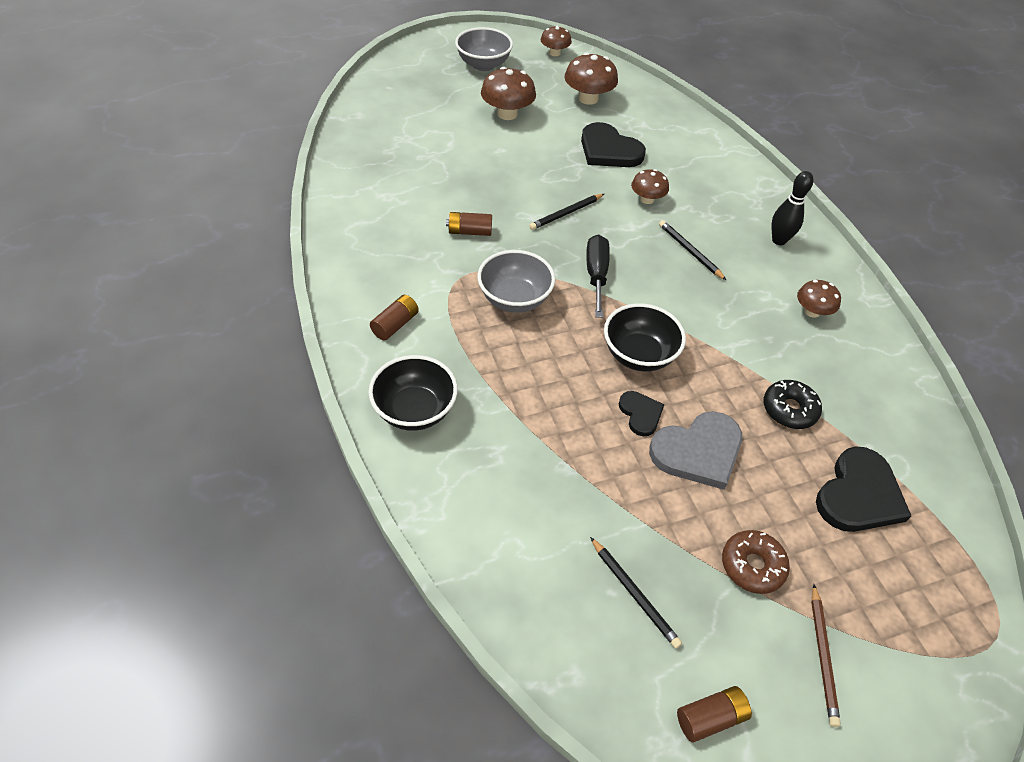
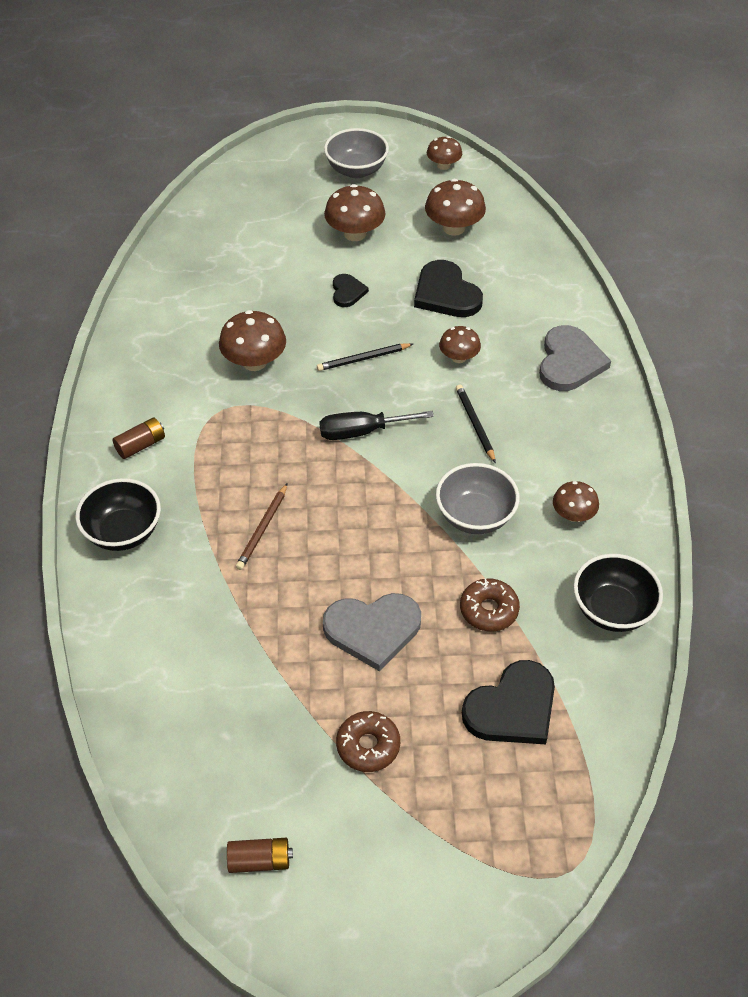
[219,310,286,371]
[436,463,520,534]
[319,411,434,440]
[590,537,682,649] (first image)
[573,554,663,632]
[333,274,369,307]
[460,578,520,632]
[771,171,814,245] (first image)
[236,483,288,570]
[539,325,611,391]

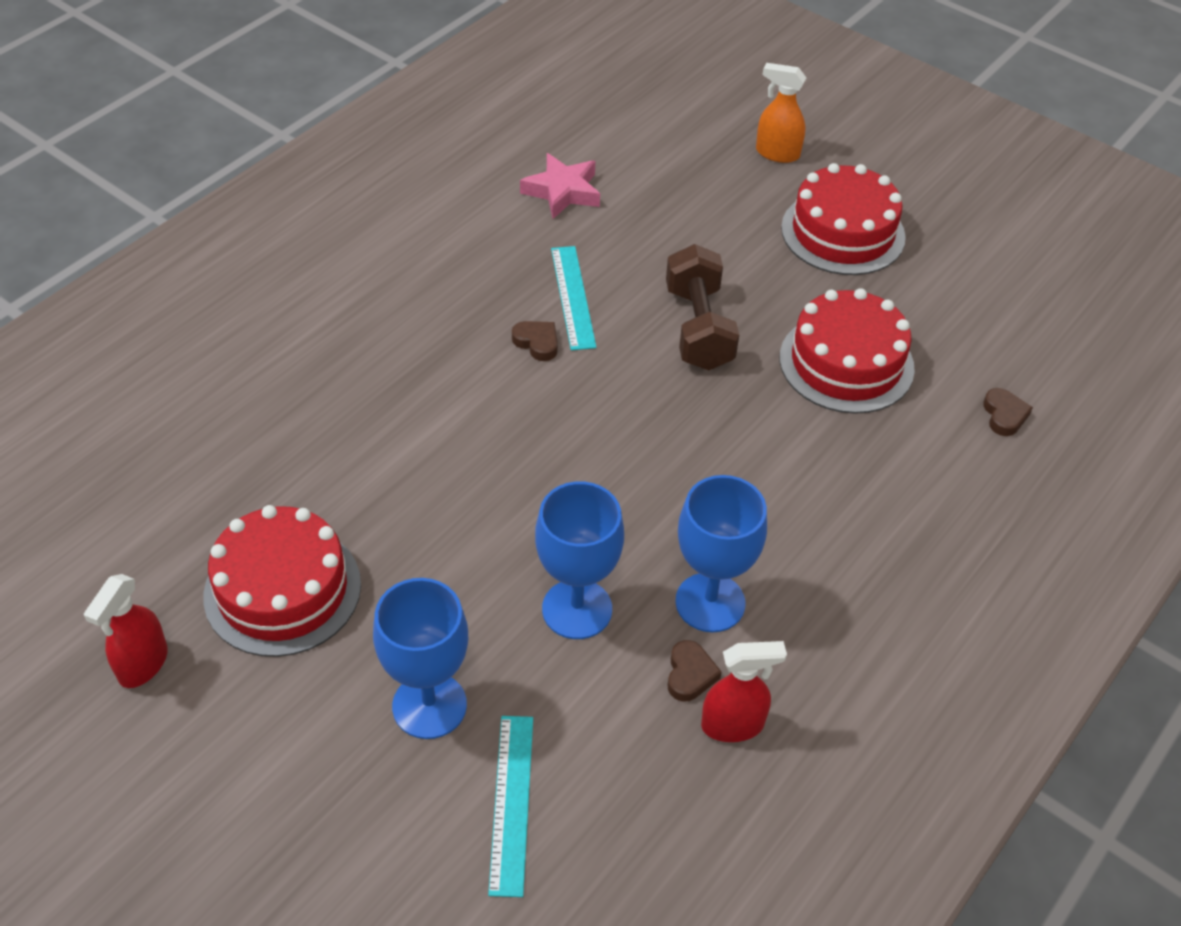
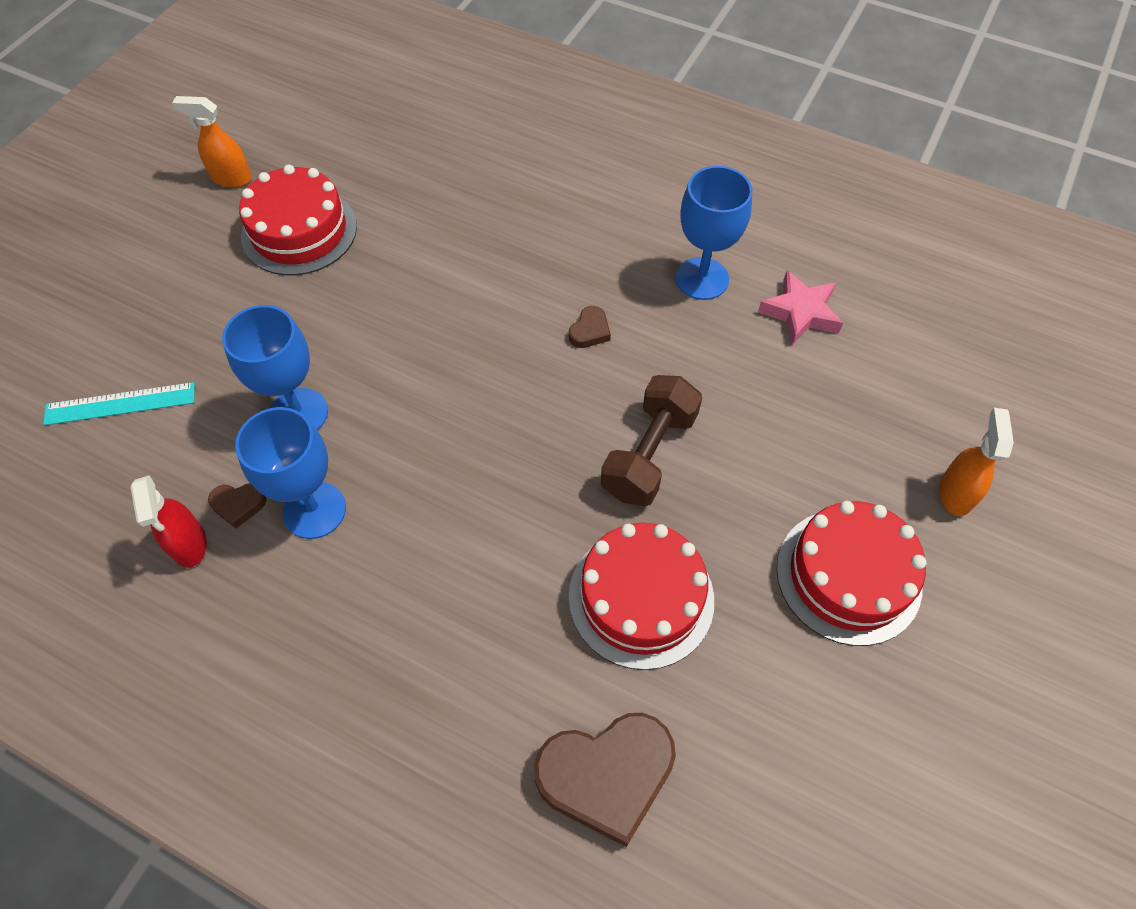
[172,96,252,187]
[675,166,752,300]
[551,246,597,350] (first image)
[601,375,702,506]
[534,713,676,847]

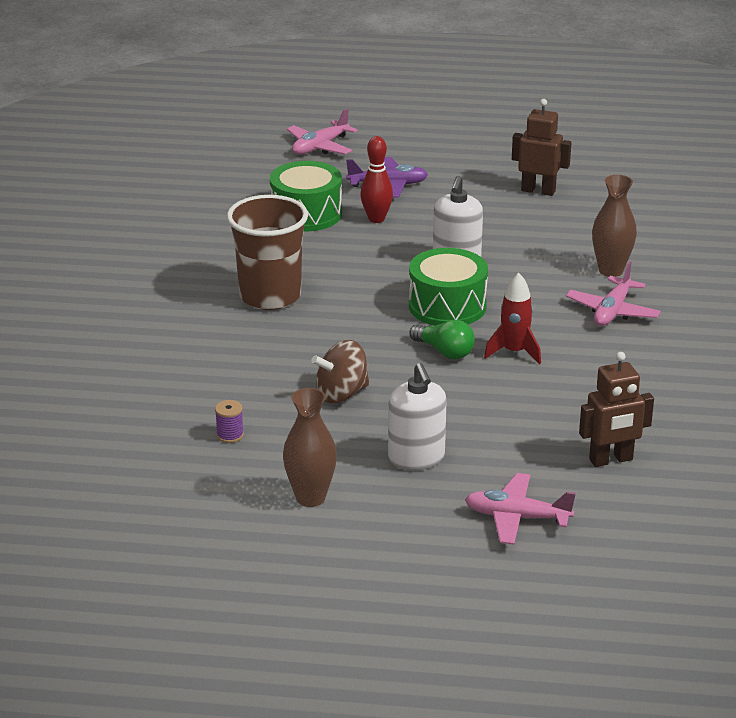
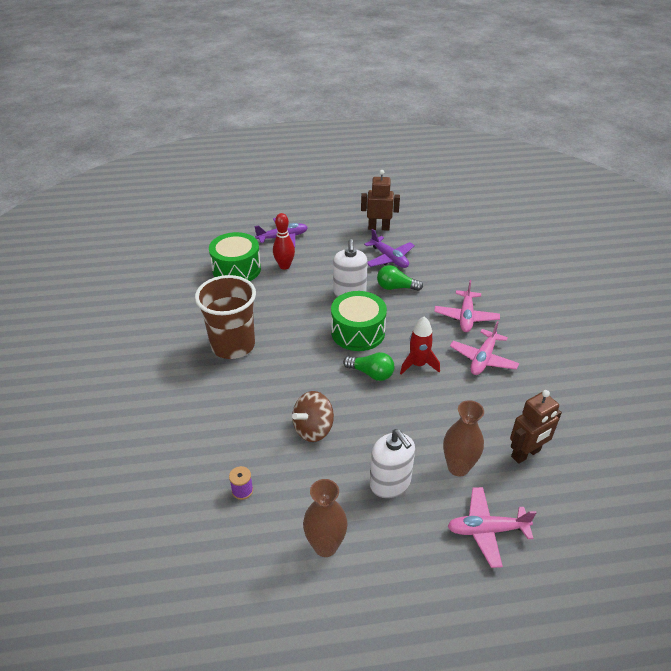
[450,321,519,375]
[443,400,484,477]
[364,229,415,268]
[377,265,423,291]

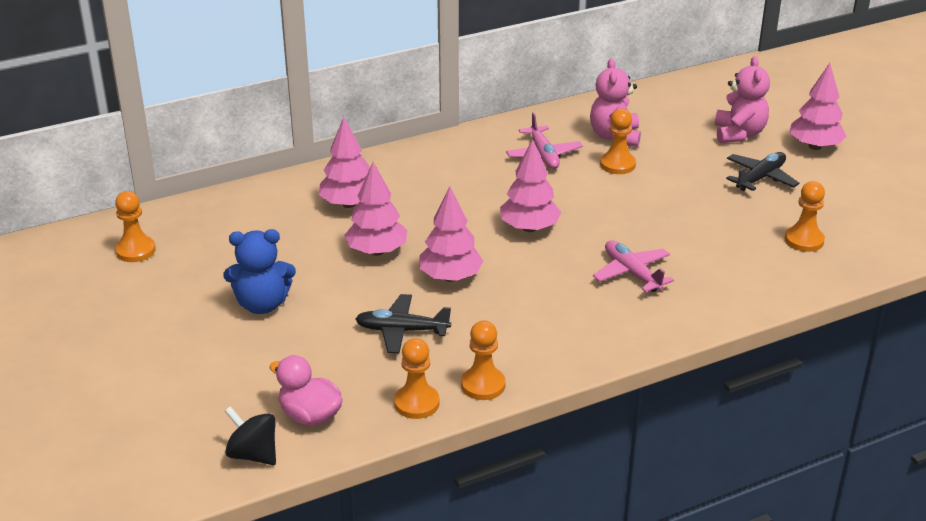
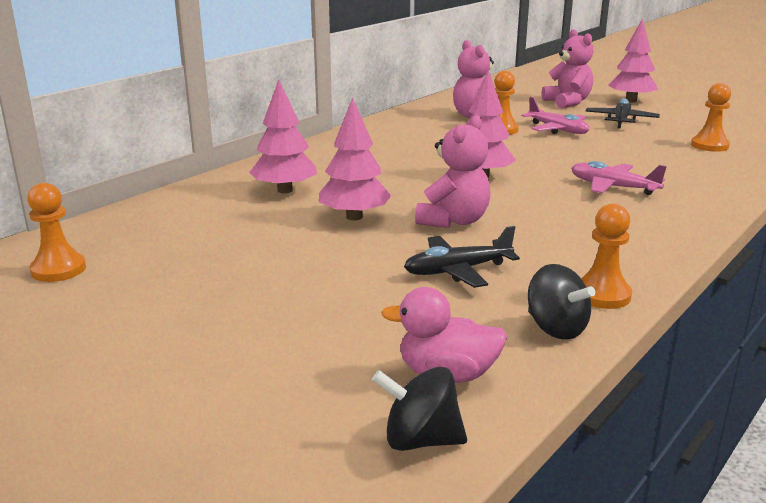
[223,229,296,314] (first image)
[528,264,595,340]
[415,115,491,228]
[521,97,589,134]

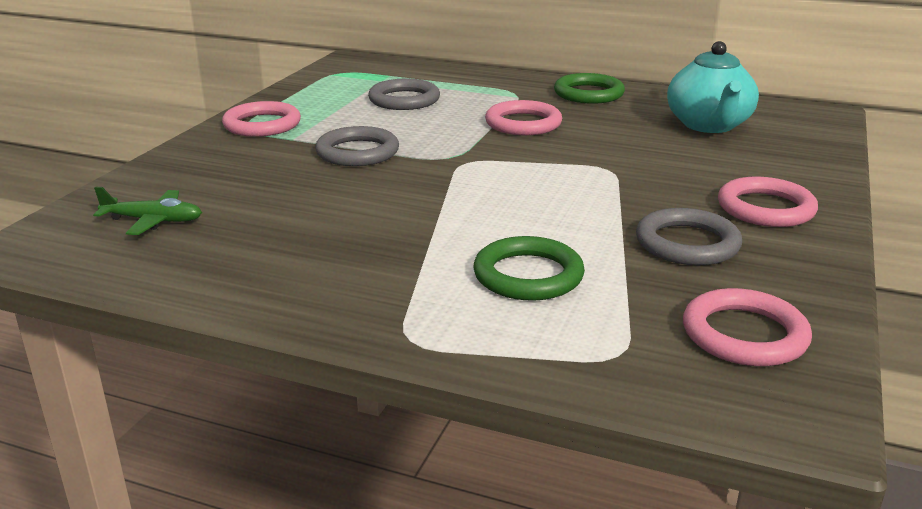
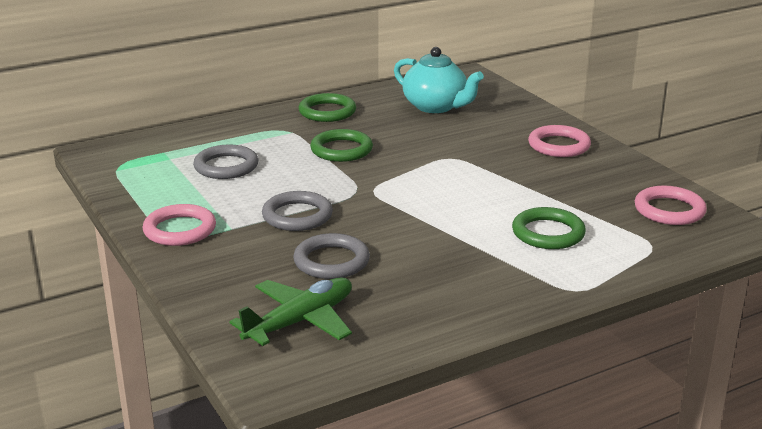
[230,277,352,346]
[310,129,373,162]
[293,233,370,279]

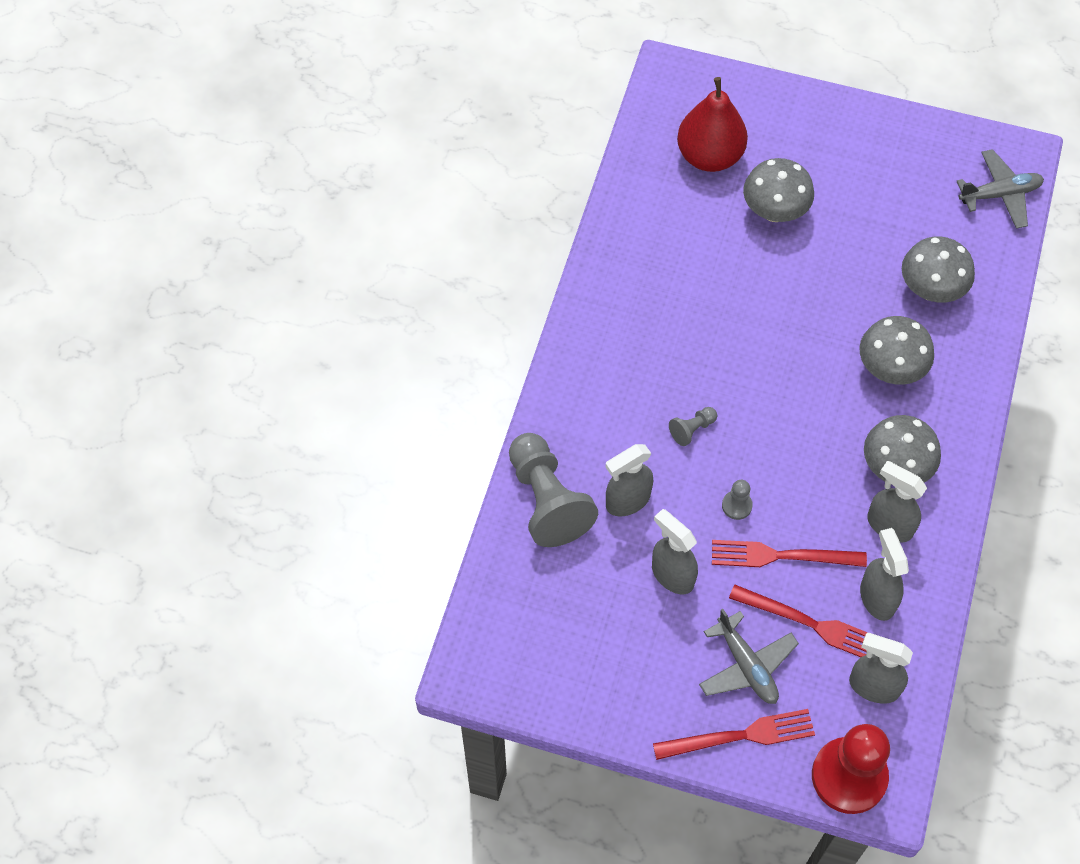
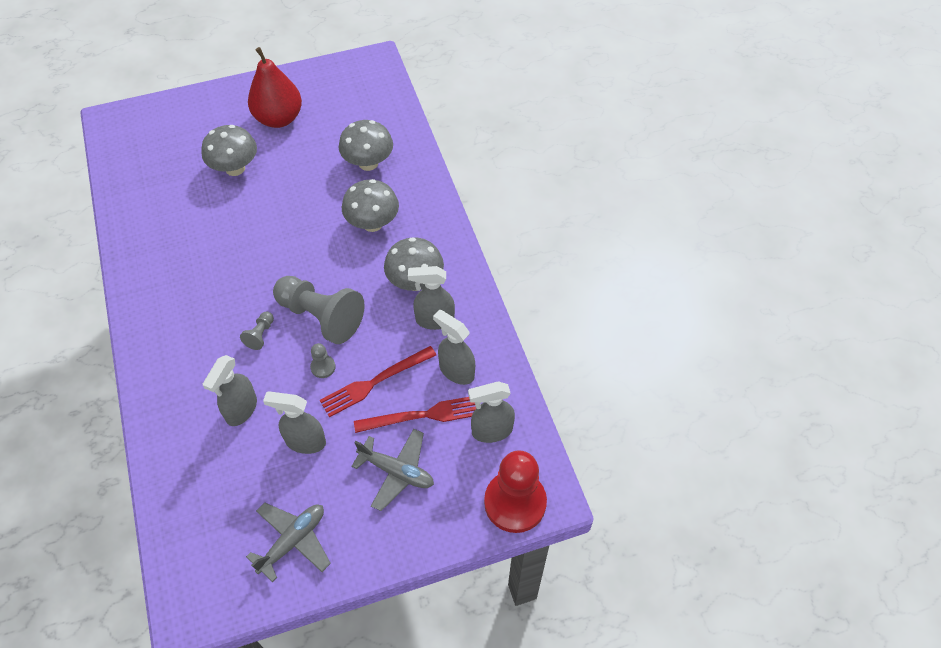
[273,276,365,344]
[653,709,815,760] (first image)
[248,47,302,128]
[246,502,331,582]

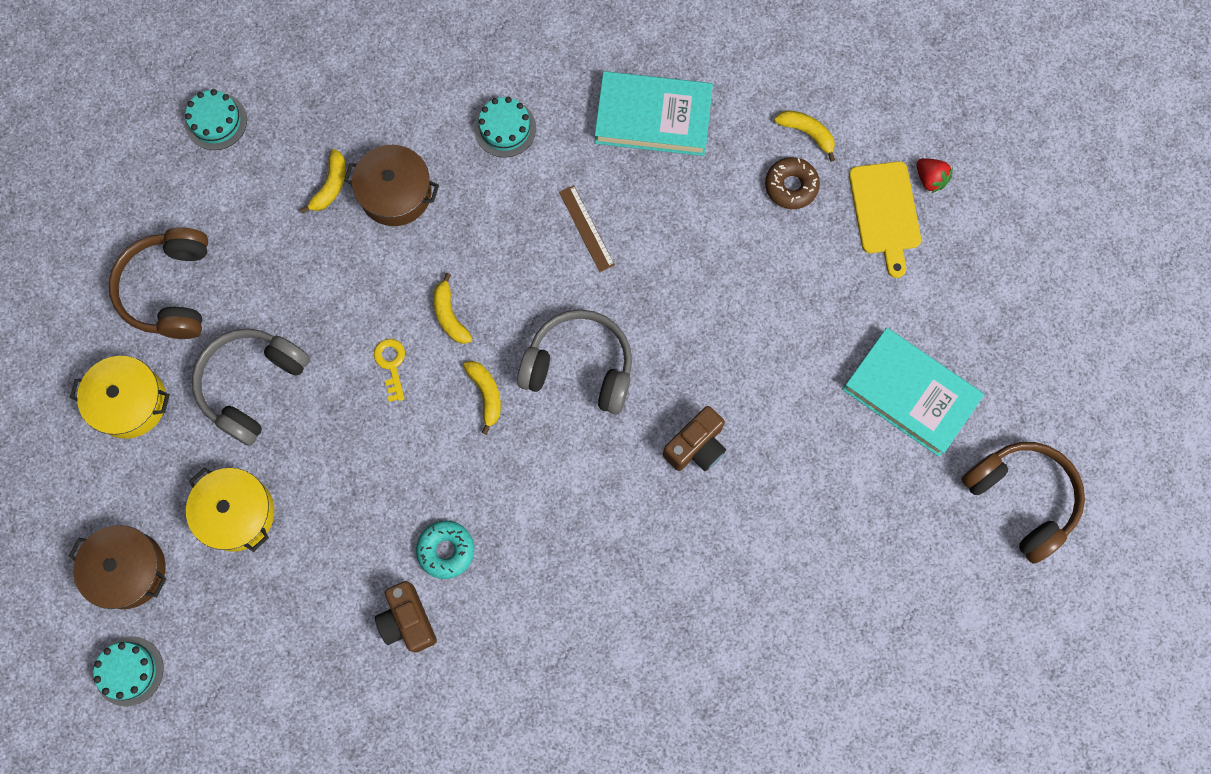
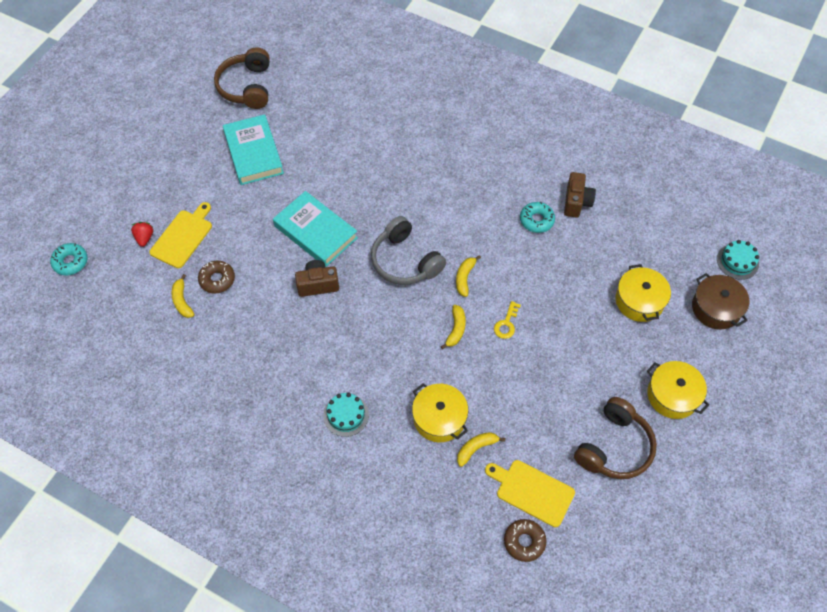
[504,519,547,562]
[192,328,310,446] (first image)
[412,383,468,442]
[559,185,615,272] (first image)
[273,191,358,267]
[295,260,339,297]
[50,243,88,275]
[485,460,575,527]

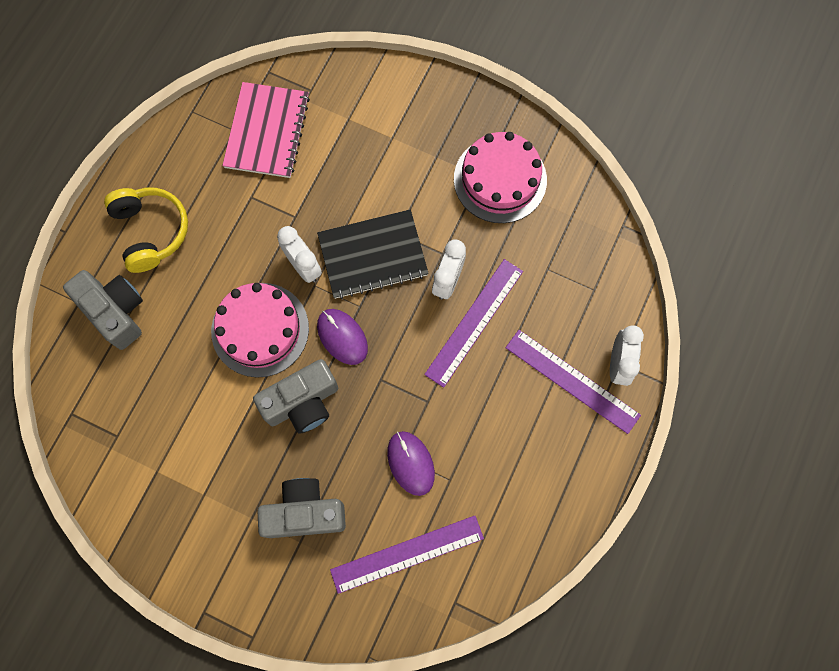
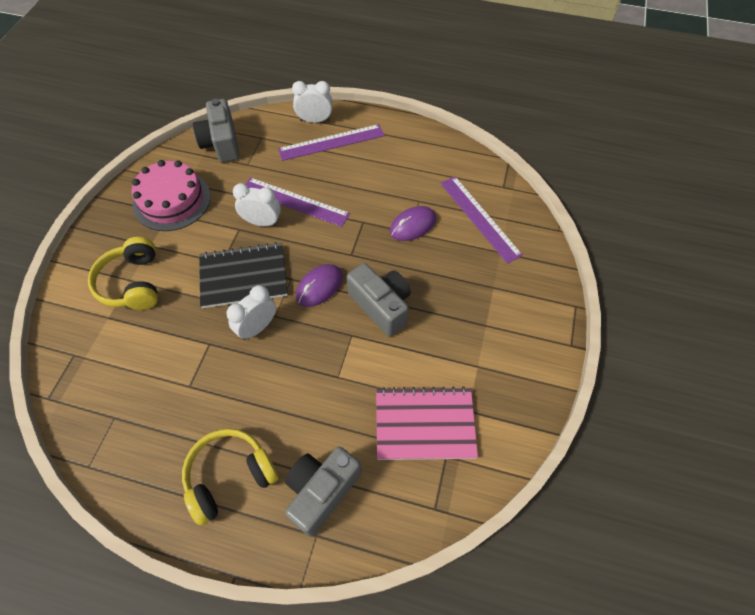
[211,283,309,378] (first image)
[376,386,478,460]
[193,99,240,162]
[199,242,288,308]
[278,124,385,161]
[88,237,158,310]

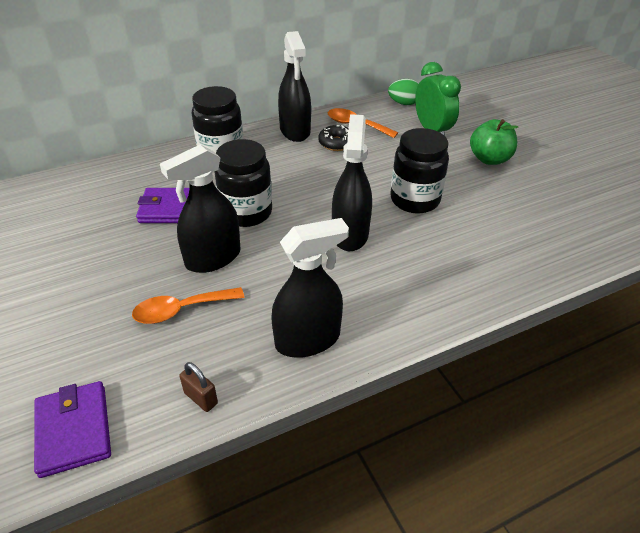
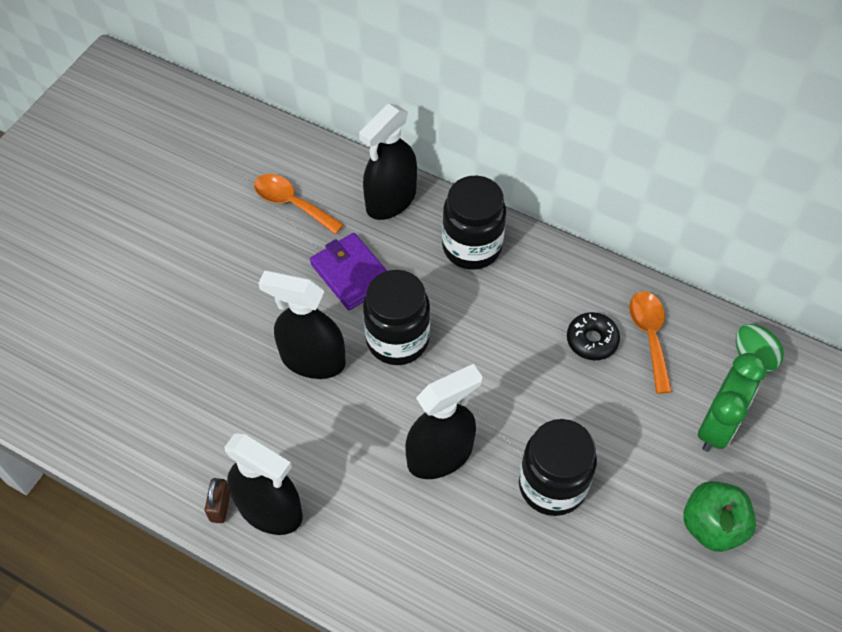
[34,381,111,478] (first image)
[254,174,344,234]
[204,478,230,523]
[359,104,417,220]

